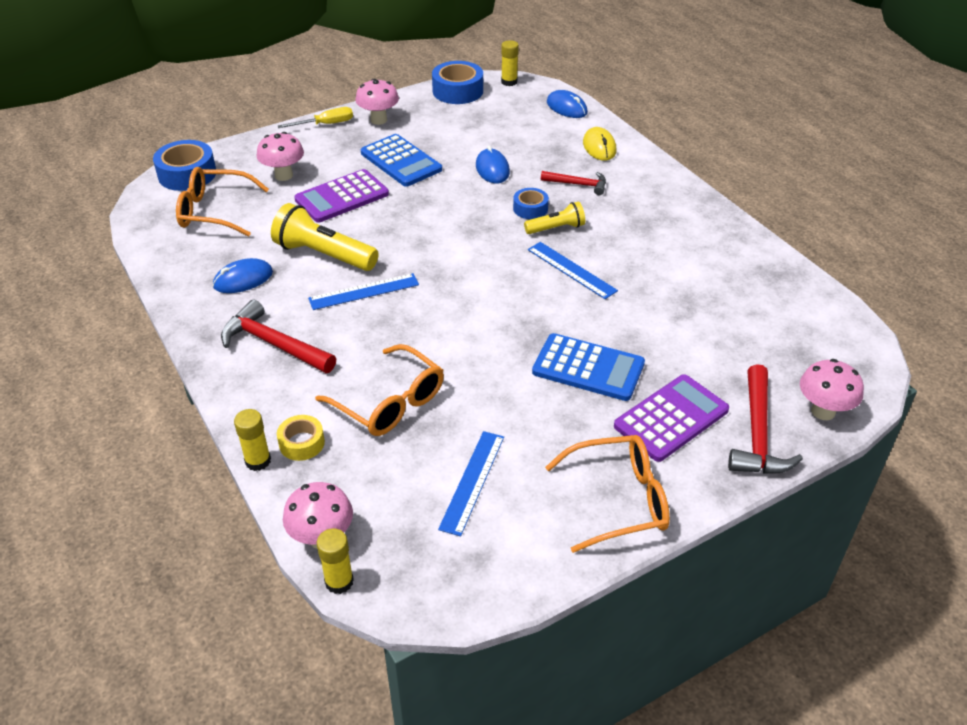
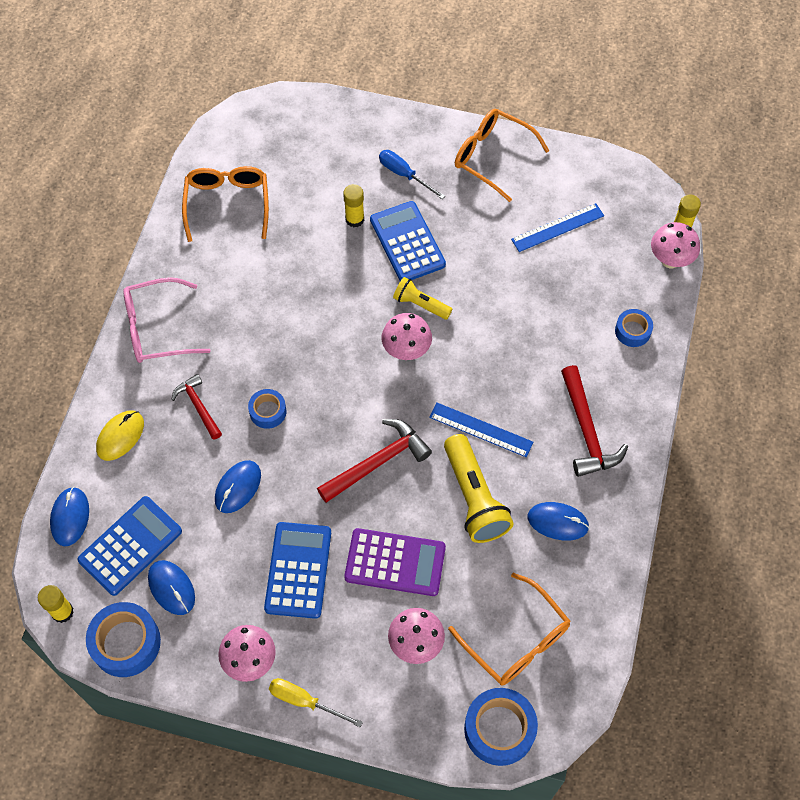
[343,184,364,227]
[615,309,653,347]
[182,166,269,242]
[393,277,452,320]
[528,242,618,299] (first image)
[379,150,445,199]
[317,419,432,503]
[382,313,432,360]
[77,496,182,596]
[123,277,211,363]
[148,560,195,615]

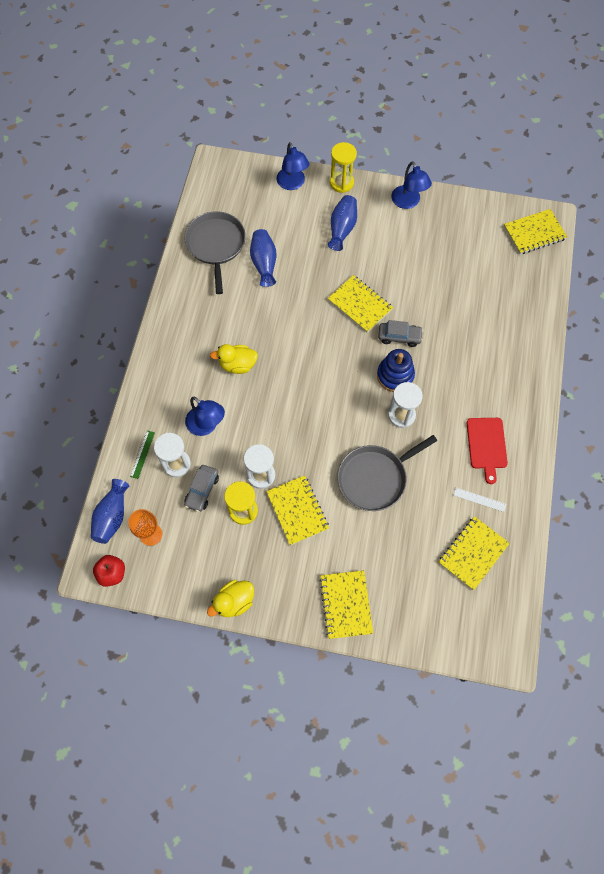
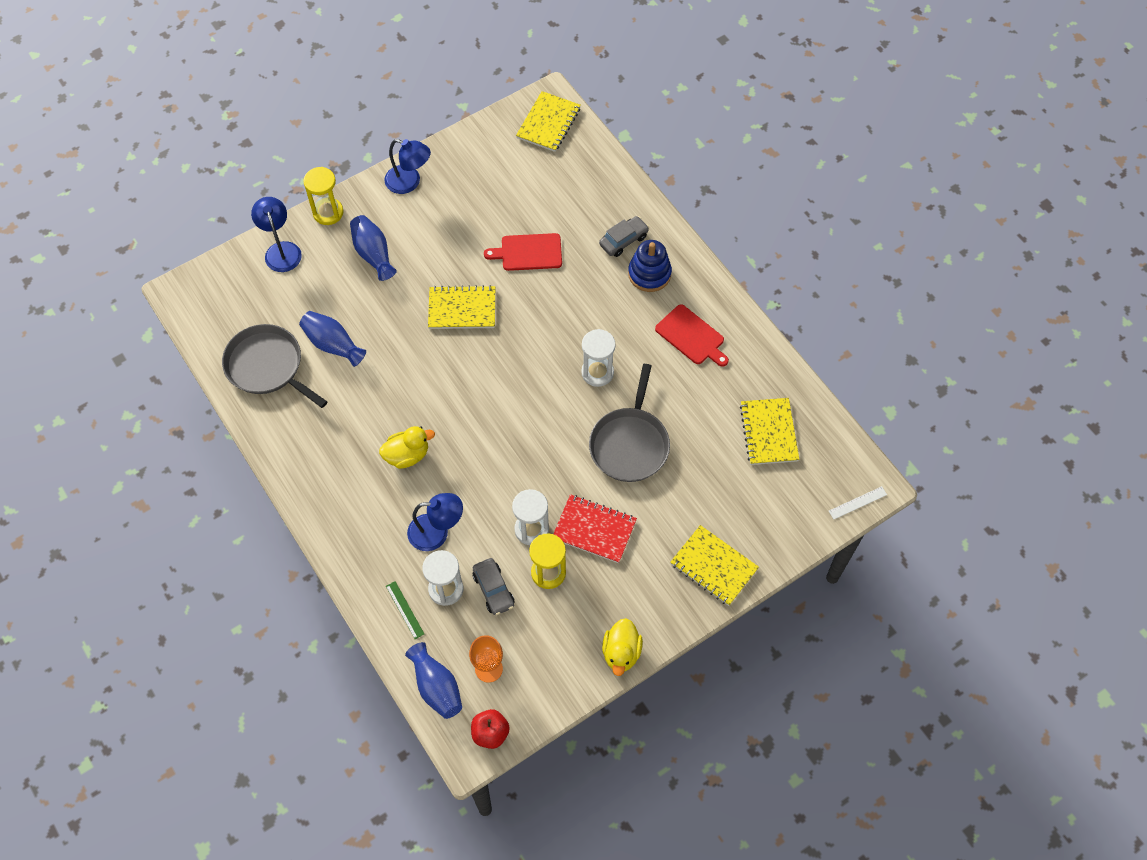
[379,426,435,469]
[553,494,637,563]
[251,197,302,272]
[628,240,672,292]
[599,216,649,257]
[829,486,887,519]
[484,233,562,271]

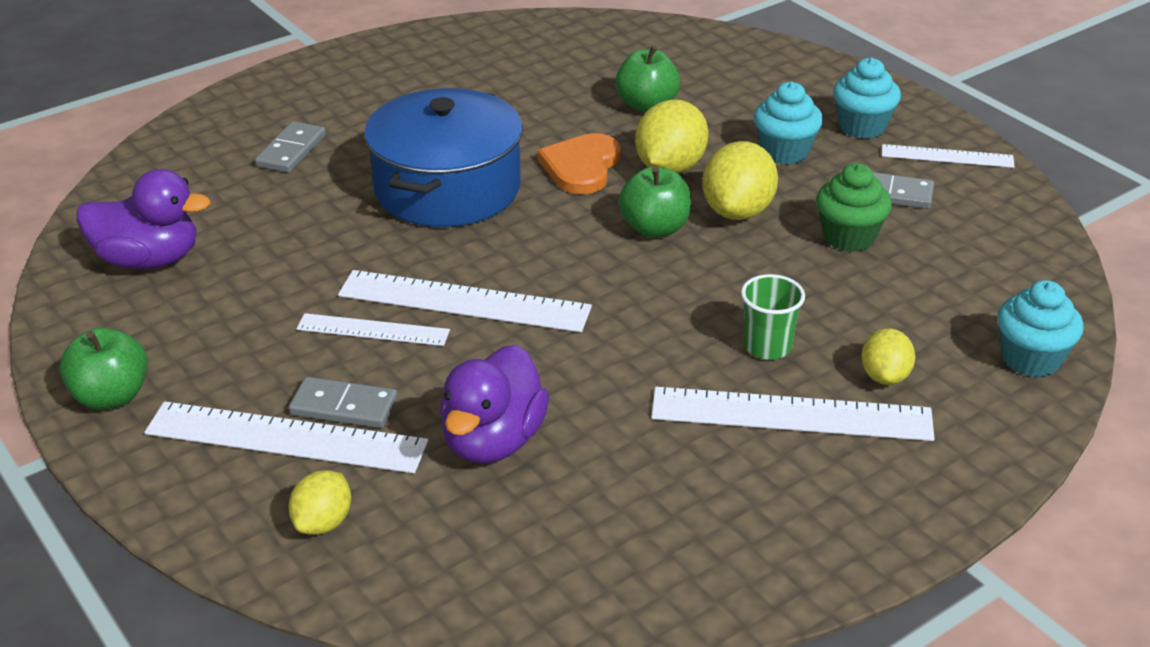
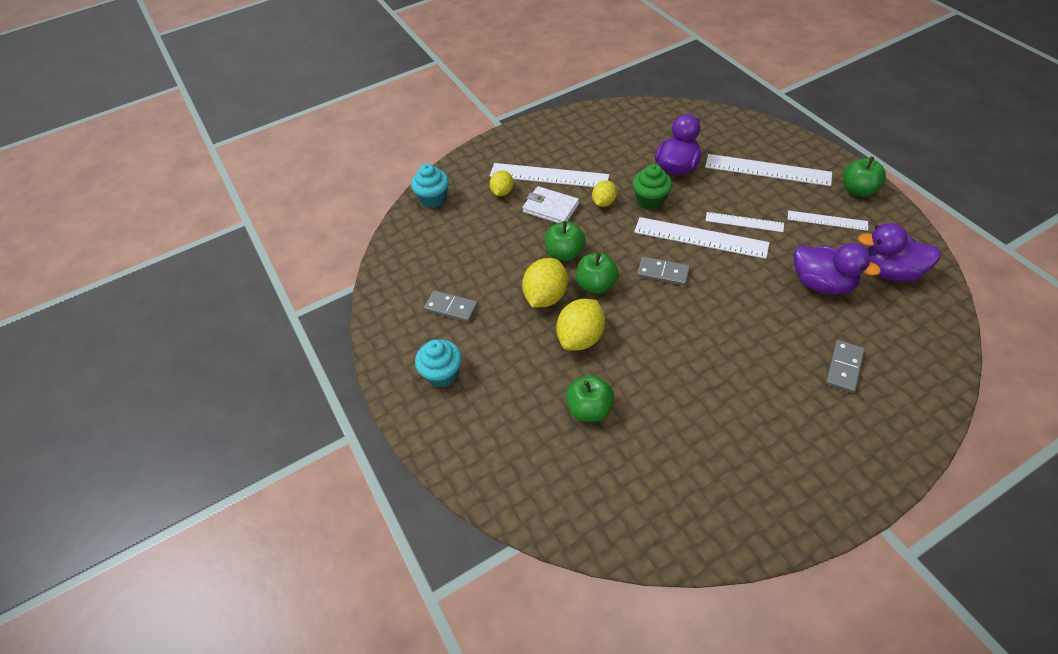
[592,180,617,207]
[637,257,690,286]
[364,88,523,227] (first image)
[538,133,621,194] (first image)
[522,186,579,223]
[754,82,823,164] (first image)
[632,164,672,210]
[788,210,868,231]
[545,221,586,261]
[794,243,881,295]

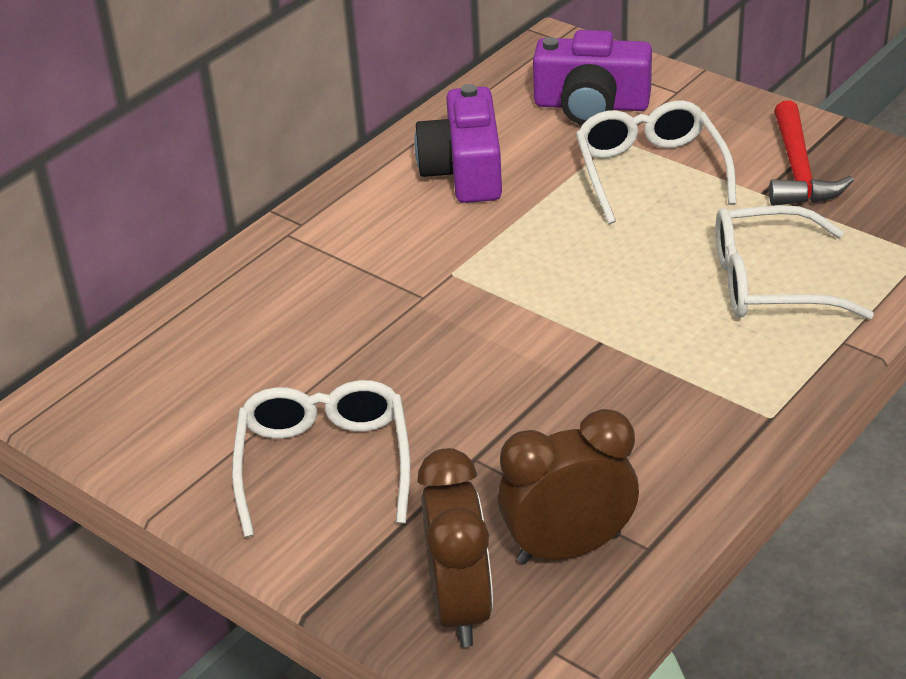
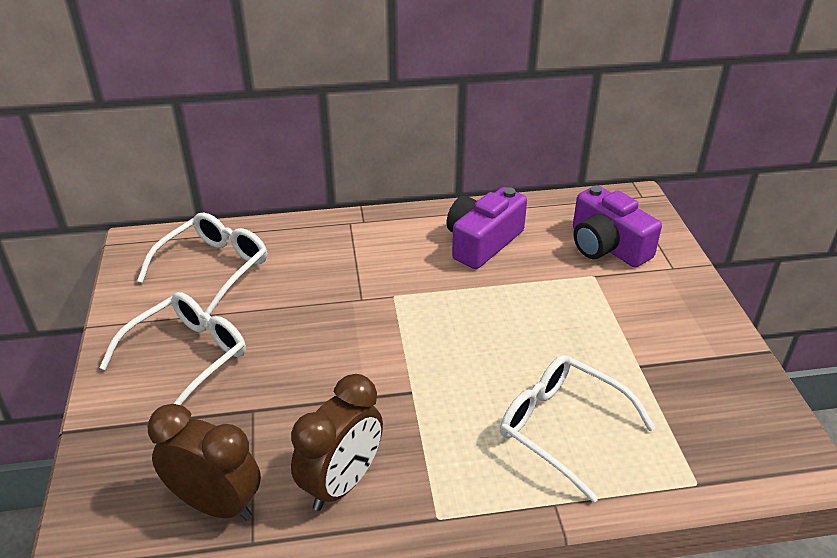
[291,374,383,511]
[137,213,267,315]
[769,101,854,206] (first image)

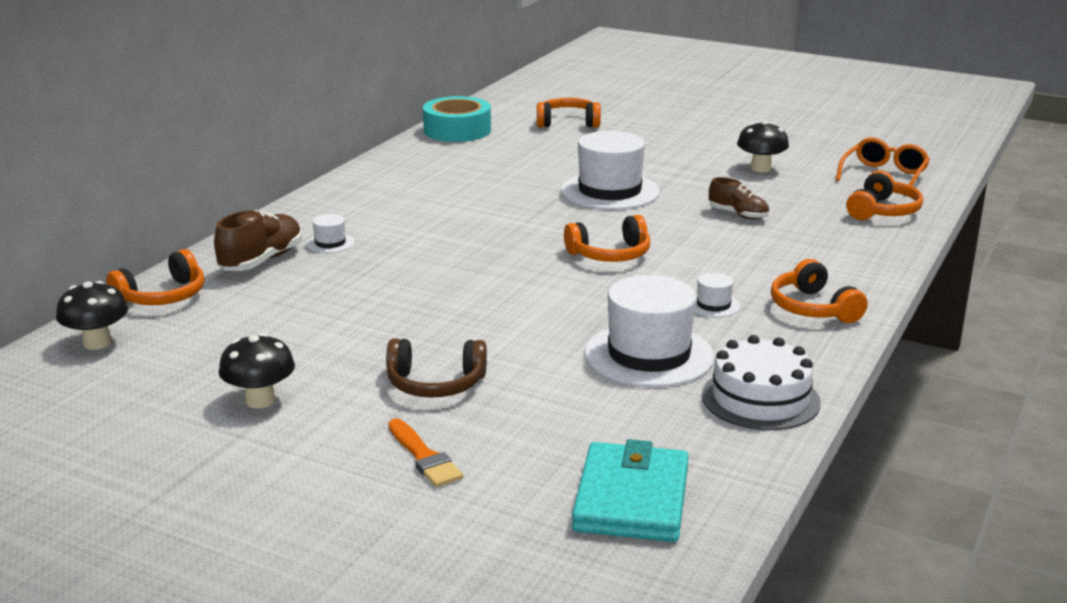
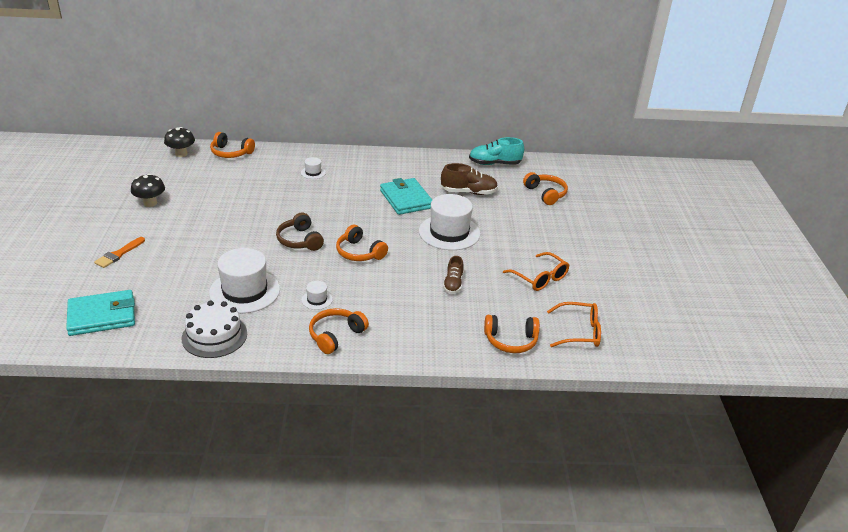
[441,163,498,195]
[276,213,324,251]
[469,137,524,165]
[503,252,569,291]
[380,178,432,215]

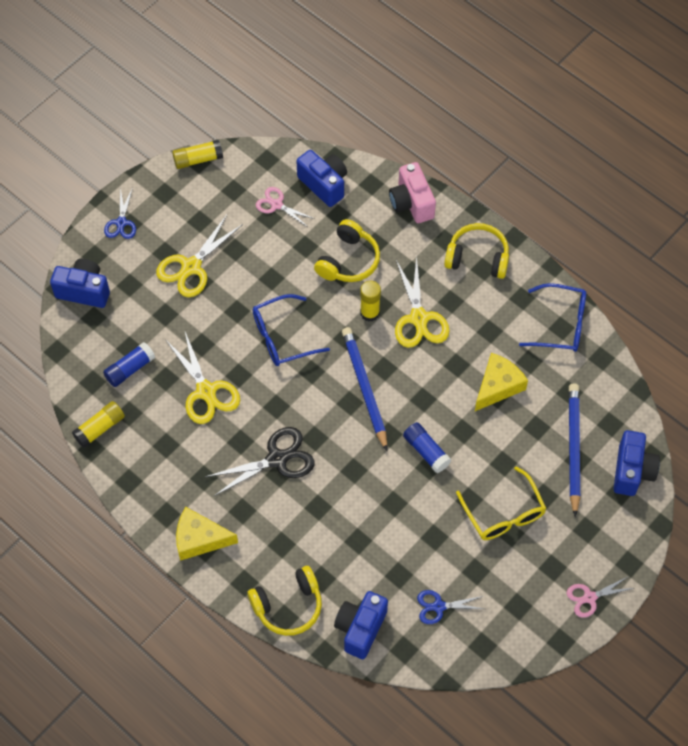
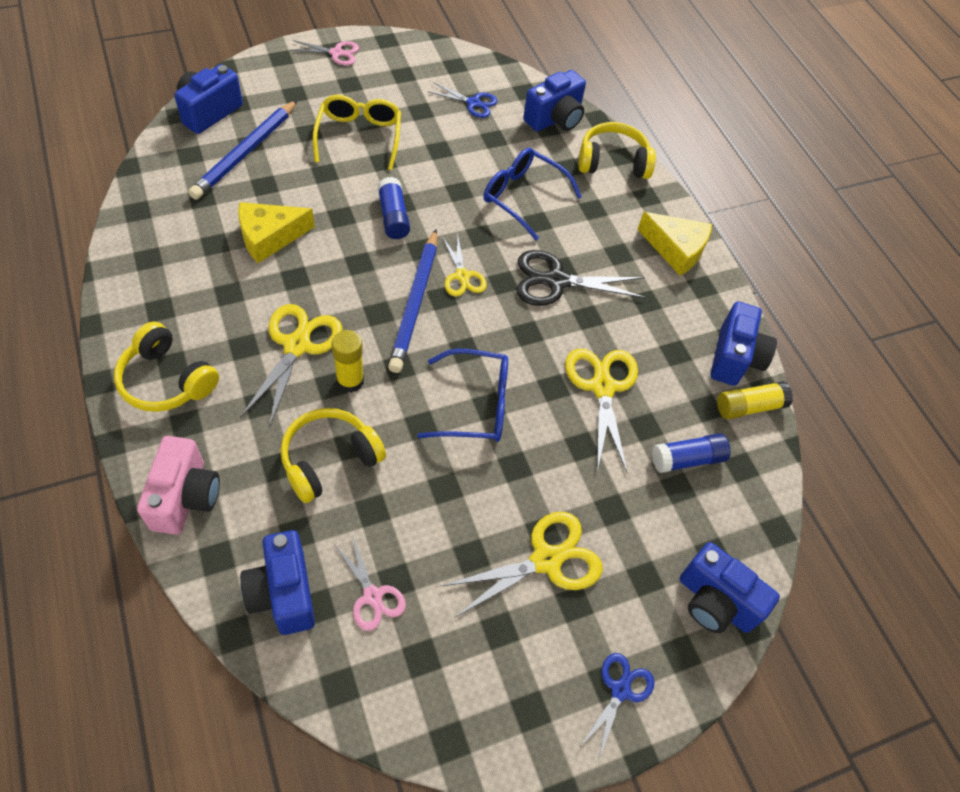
[172,140,223,169] (first image)
[484,148,582,240]
[442,234,487,297]
[711,301,777,386]

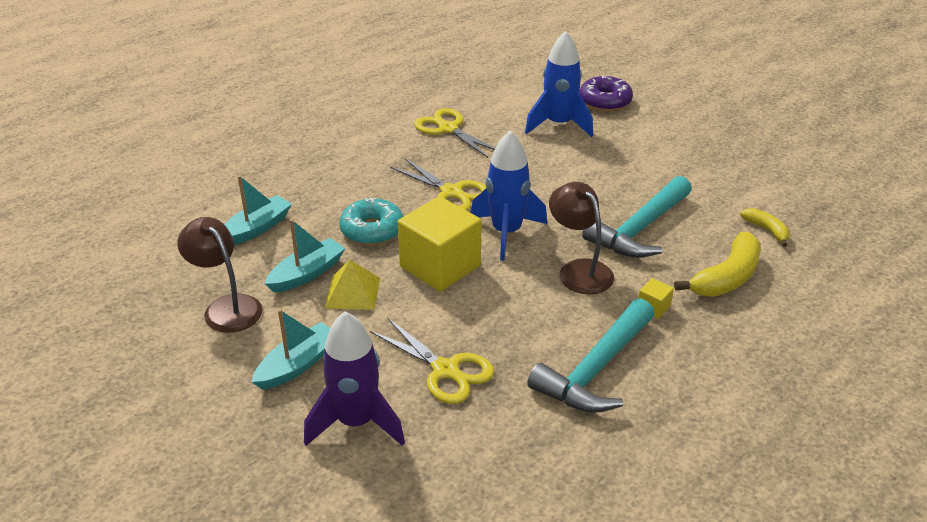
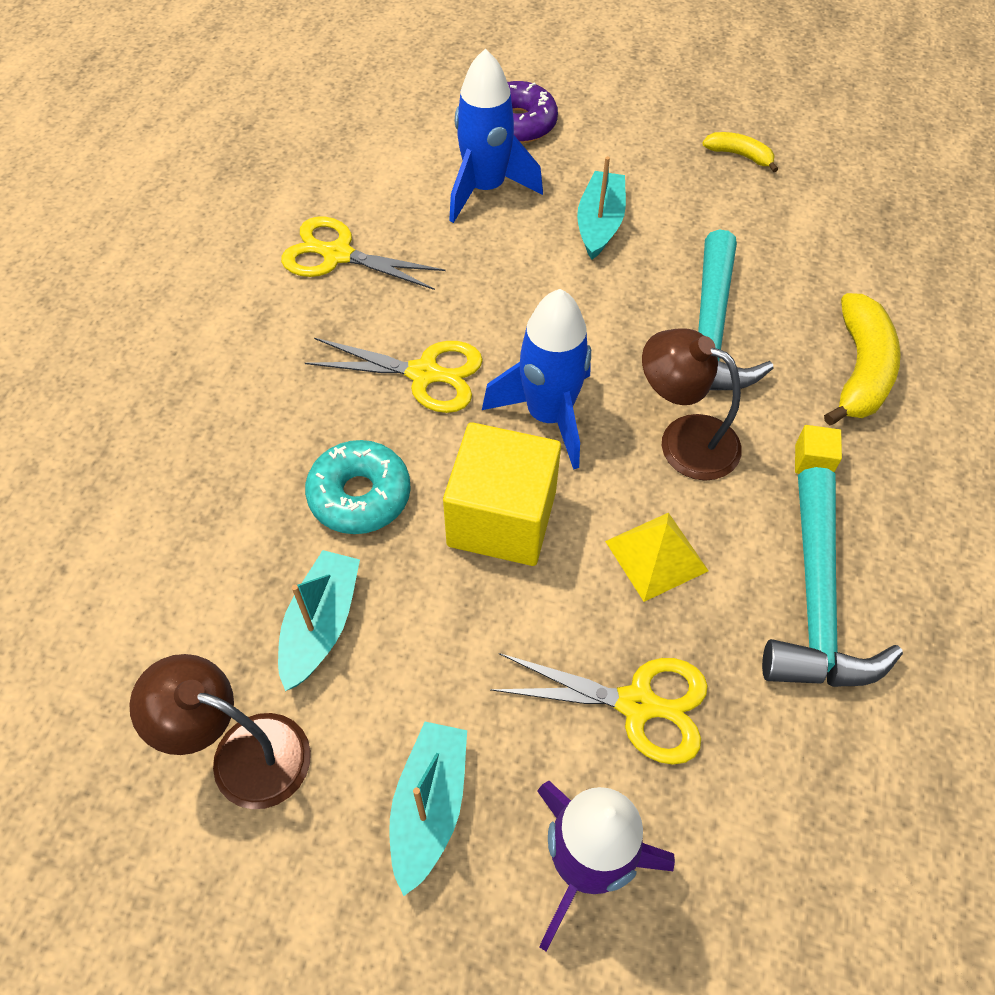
[577,156,626,260]
[605,512,709,602]
[702,132,778,172]

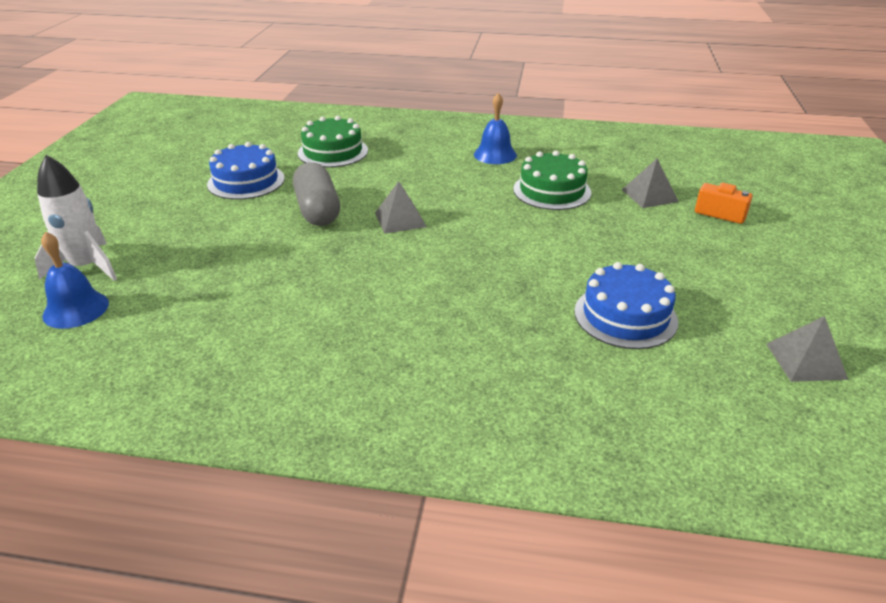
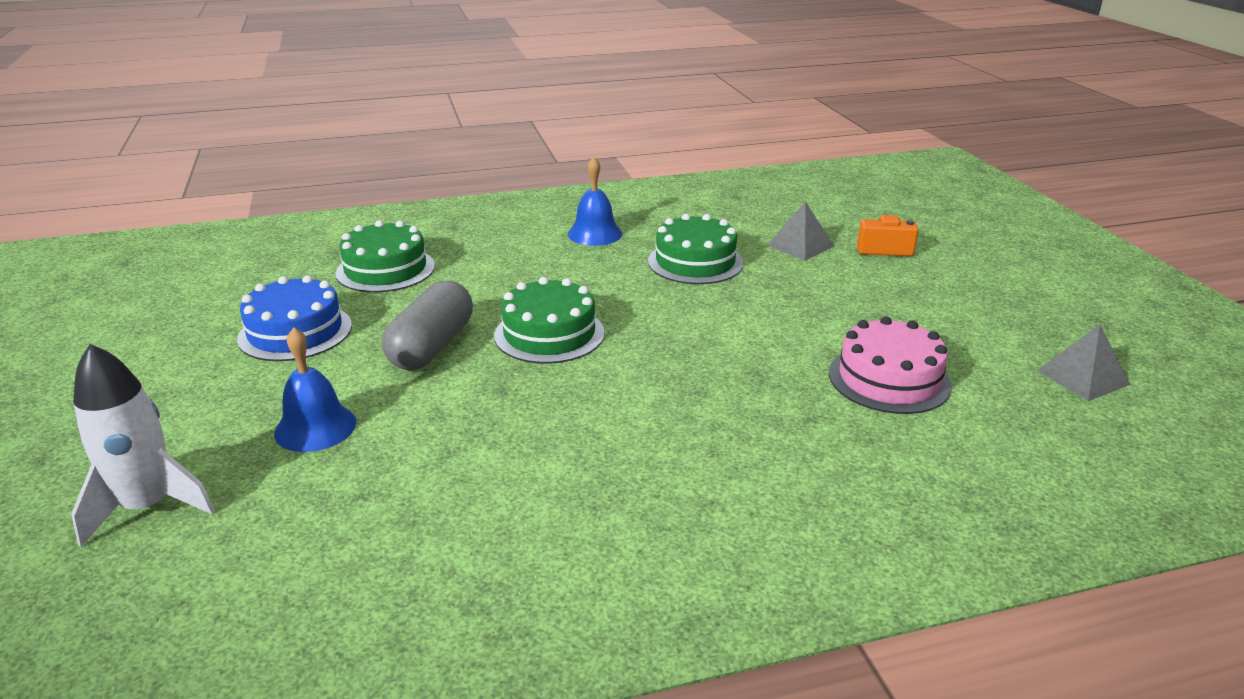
[274,327,356,452]
[382,281,473,370]
[494,277,605,364]
[829,316,952,414]

